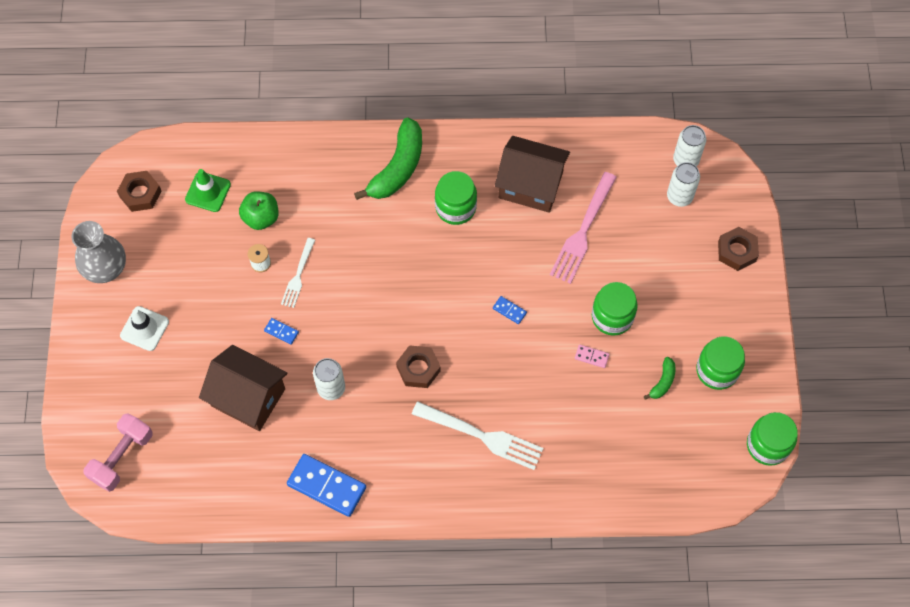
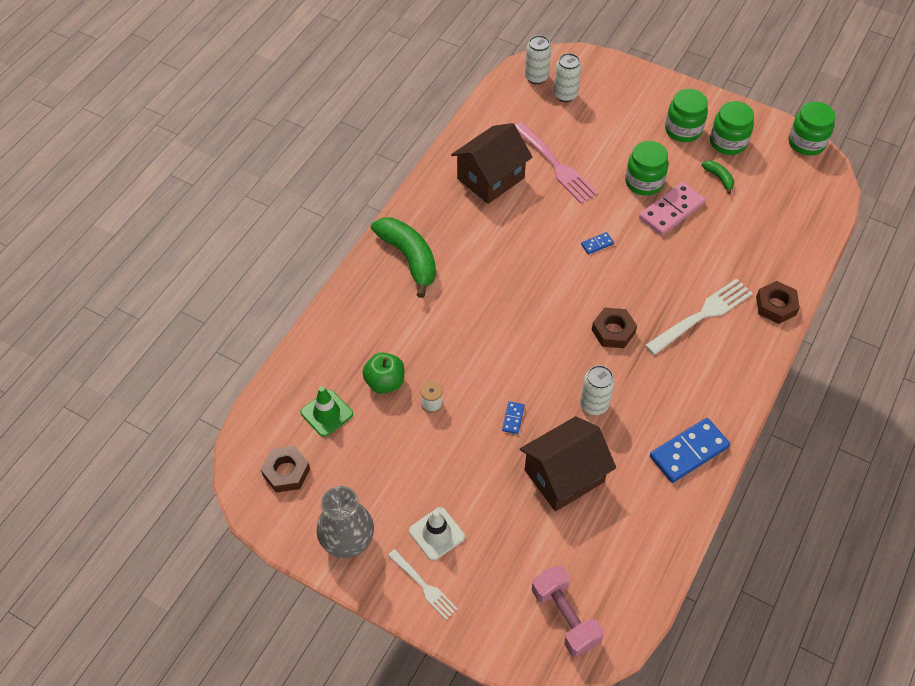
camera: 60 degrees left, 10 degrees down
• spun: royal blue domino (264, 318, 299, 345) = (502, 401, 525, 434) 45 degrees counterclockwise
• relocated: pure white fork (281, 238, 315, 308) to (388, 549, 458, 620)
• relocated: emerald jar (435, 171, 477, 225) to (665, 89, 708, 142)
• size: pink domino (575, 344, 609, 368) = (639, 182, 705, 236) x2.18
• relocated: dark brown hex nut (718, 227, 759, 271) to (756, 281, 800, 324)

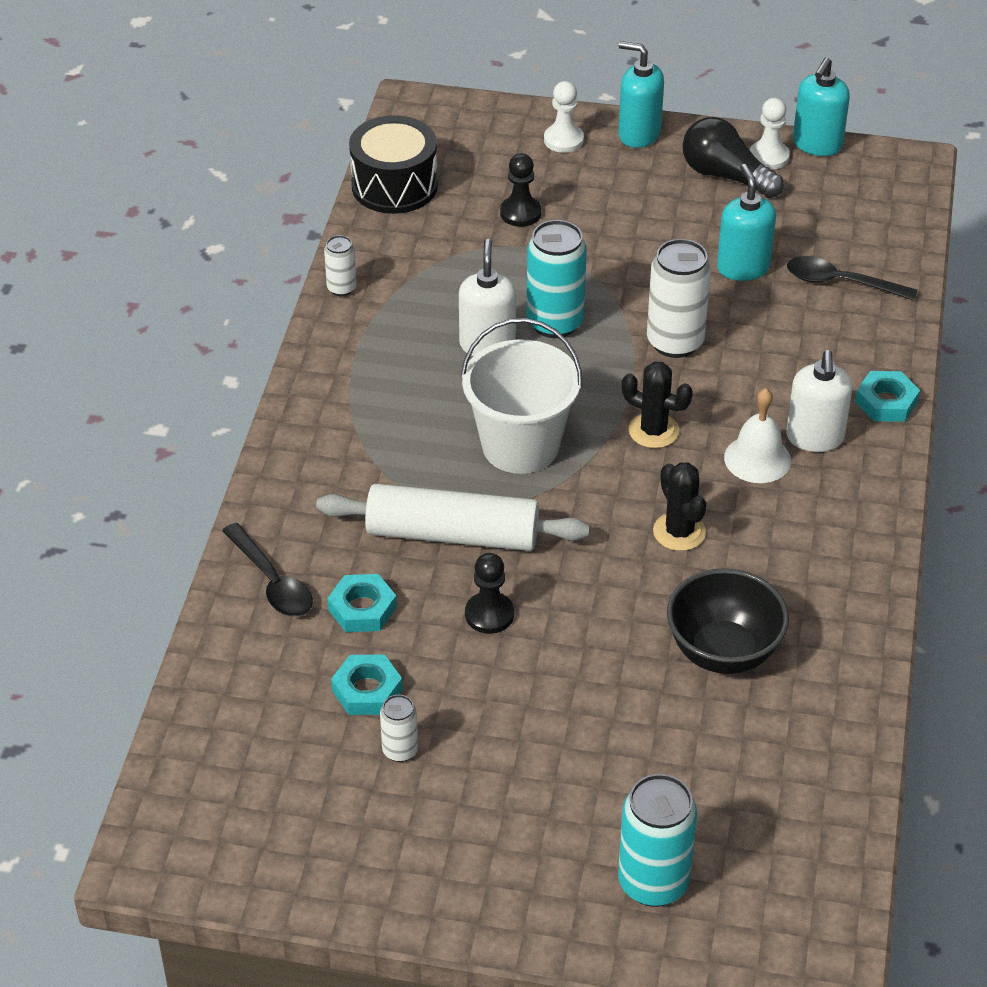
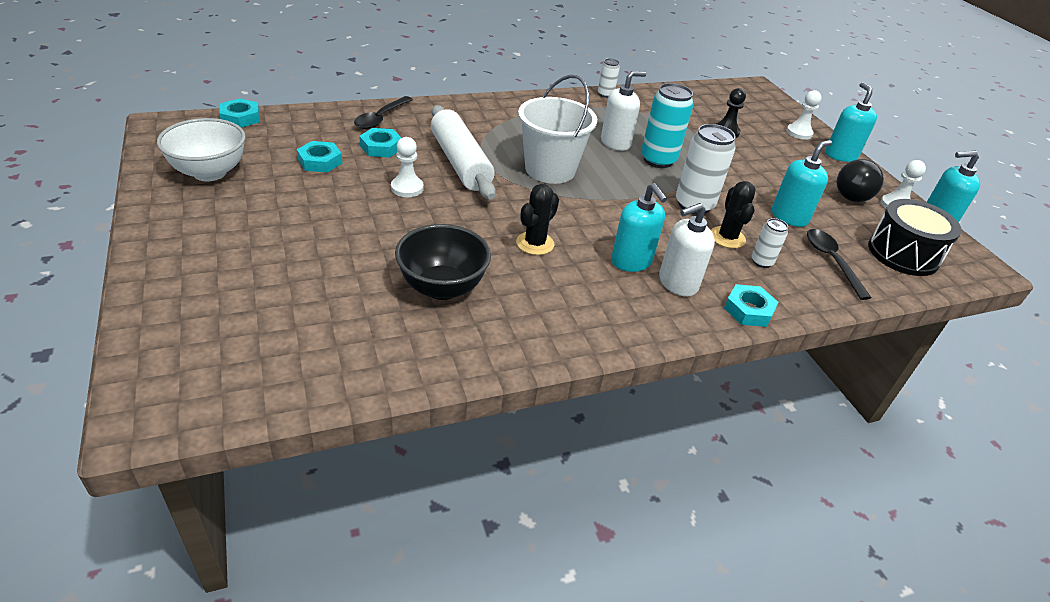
camera: 55 degrees right, 5 degrees down
• relocated: ebony snare drum (349, 115, 438, 214) to (868, 199, 962, 276)
• relocated: pure white soda can (380, 695, 418, 762) to (752, 218, 788, 268)
• colour: ebony game pawn (465, 553, 514, 634) to pure white game pawn (391, 137, 424, 197)
• missing: teal soda can (618, 774, 697, 907)
• relocated: ebony saguaro cactus (622, 362, 693, 448) to (711, 181, 756, 248)
• spun: ebony lightbulb (683, 117, 784, 198) = (836, 159, 884, 202) 150 degrees counterclockwise
• exchanged: pure white bell (724, 388, 791, 483) to teal pump bottle (611, 183, 667, 272)
• appeared: pure white deep dish (157, 118, 246, 181)
• appeared: teal hex nut (219, 98, 260, 128)

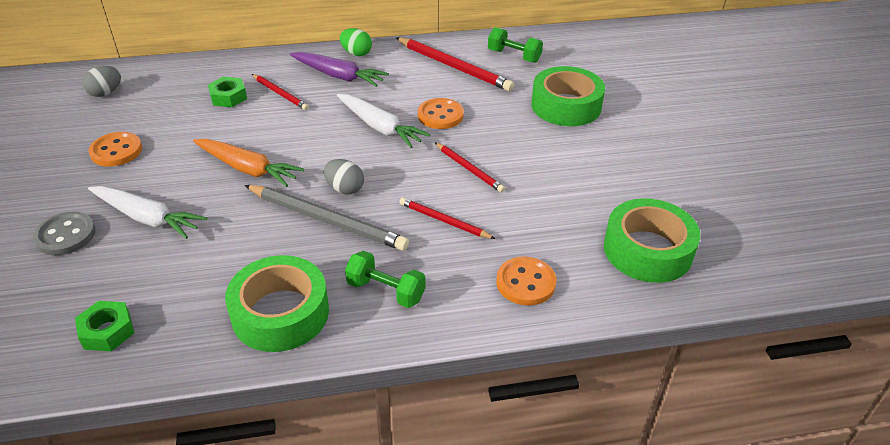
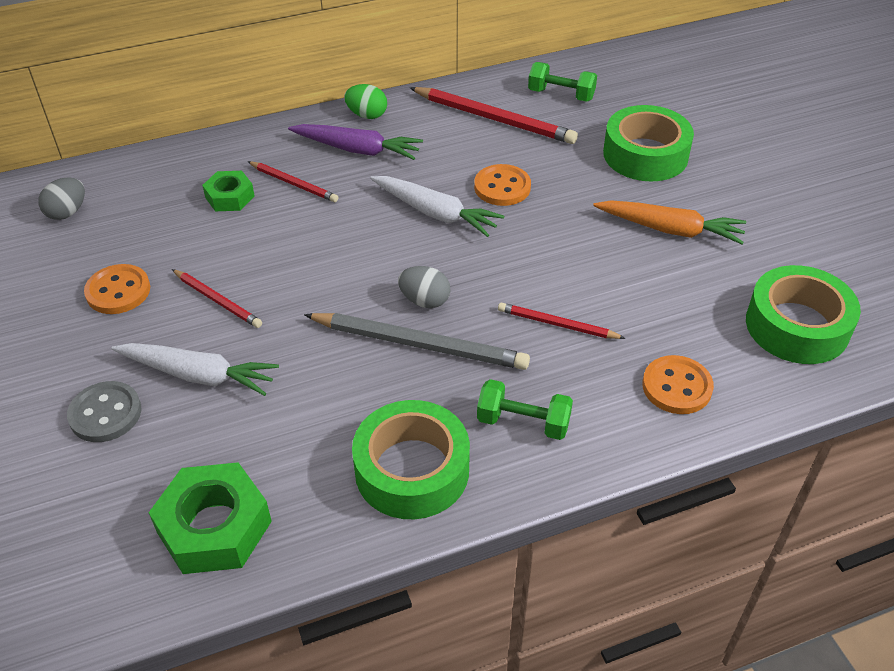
camera: 10 degrees left, 5 degrees up
• size: emerald hex nut (75, 301, 134, 351) = (149, 462, 272, 574) x1.70
• relocated: orange carrot (193, 139, 304, 187) to (593, 200, 746, 244)
• relocated: crimson pencil (435, 142, 505, 193) to (172, 269, 262, 328)

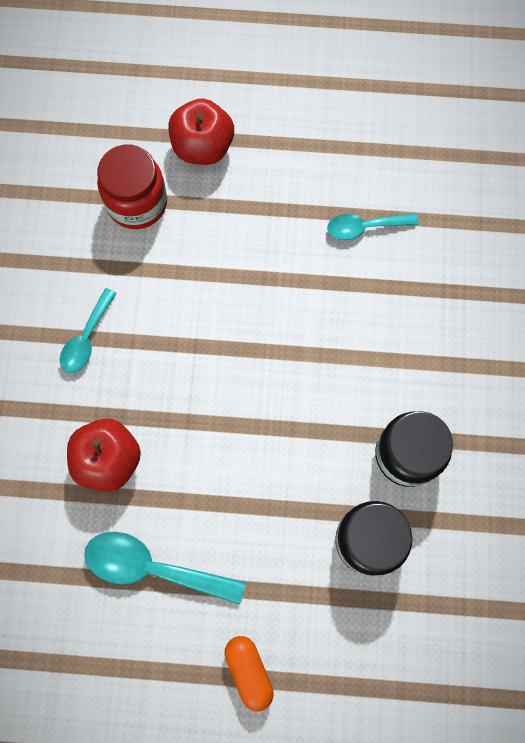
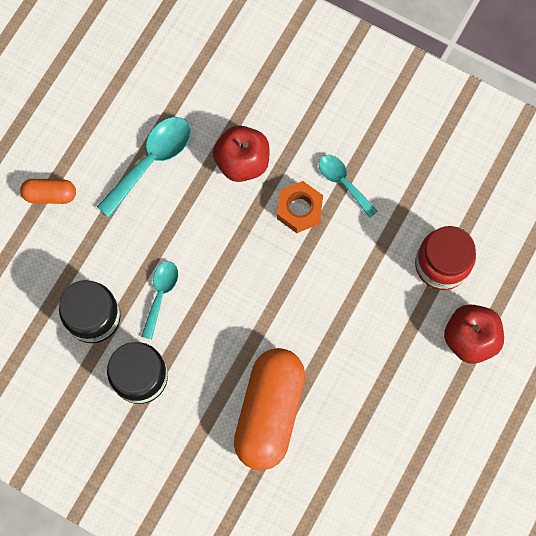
camera: 115 degrees right, 0 degrees up
• relocated: teal teaspoon (327, 213, 419, 240) to (141, 261, 178, 340)
• appeared: orange capsule (234, 348, 305, 470)
• appeared: orange hex nut (277, 181, 323, 233)

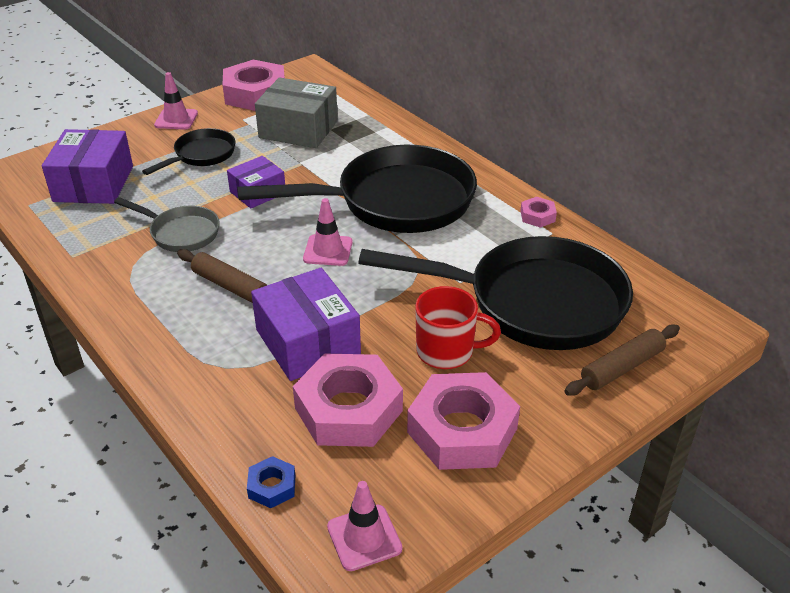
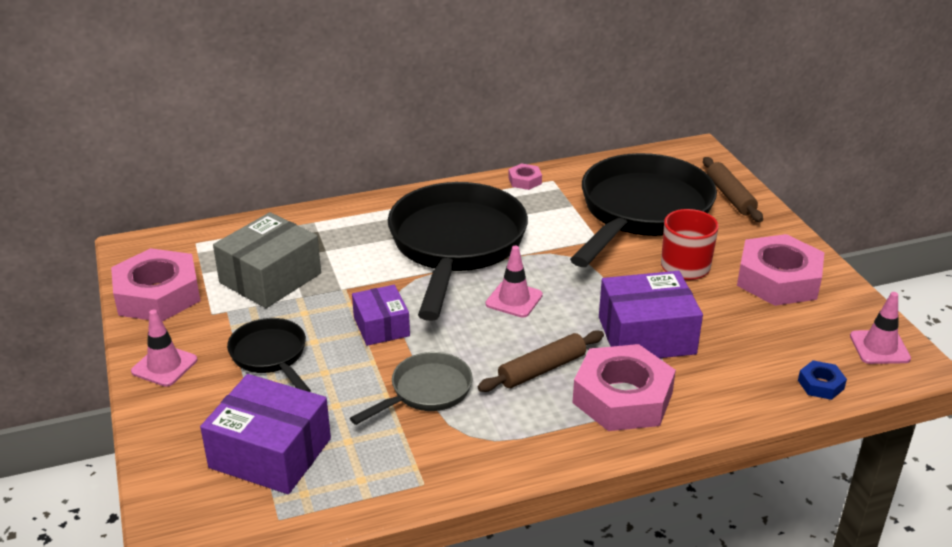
camera: 70 degrees left, 5 degrees down
• relocated: pink hex nut (293, 353, 403, 447) to (573, 344, 676, 431)

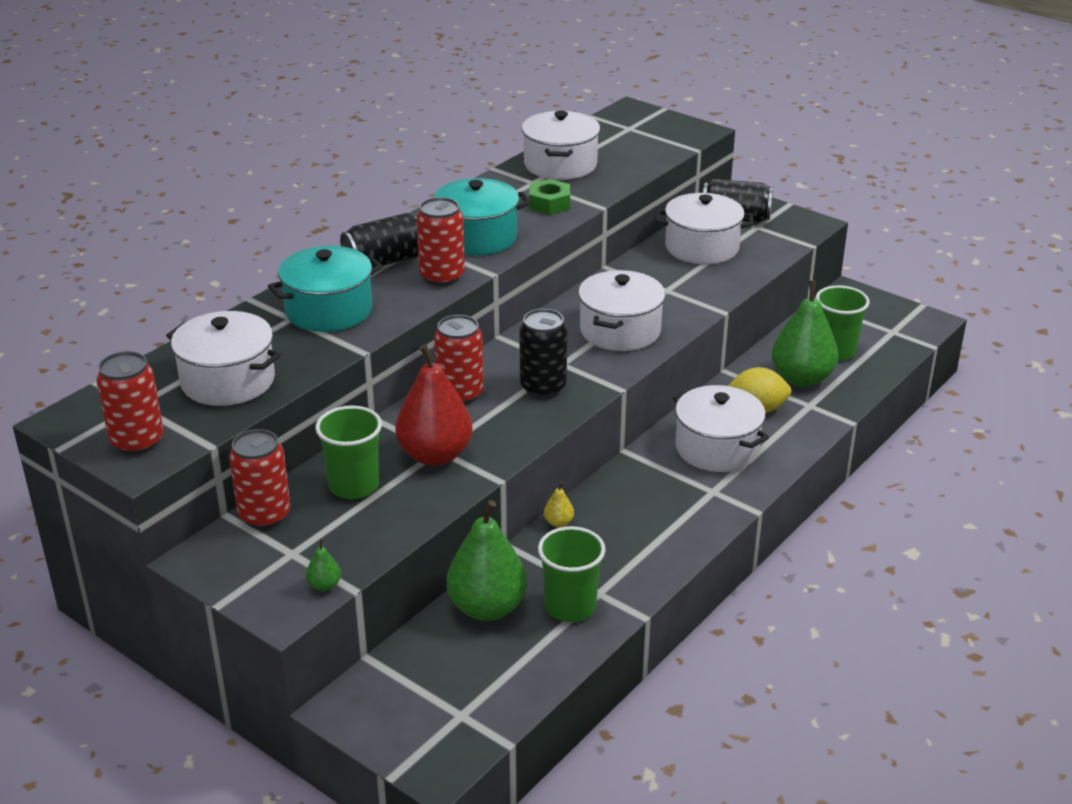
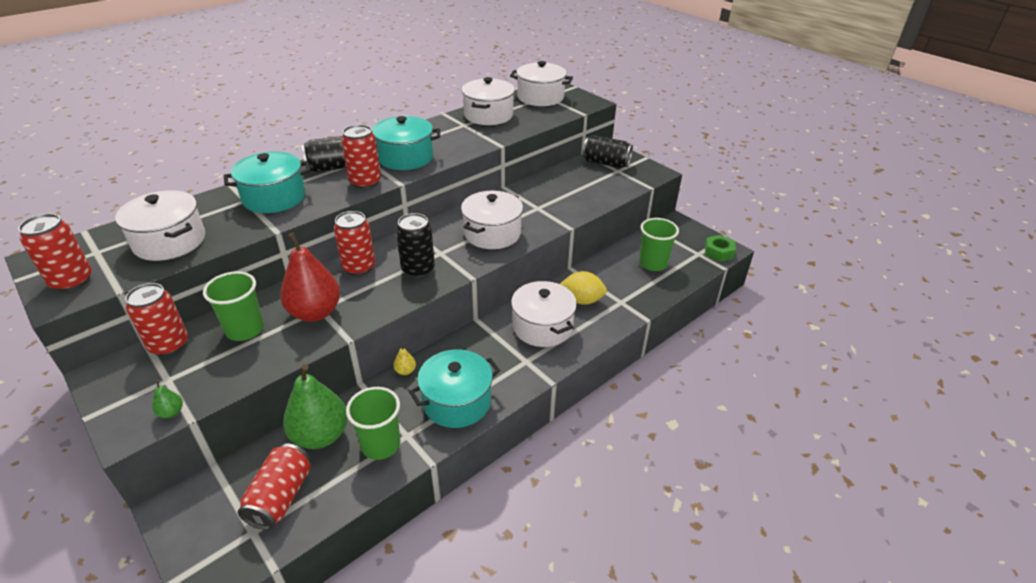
camera: 10 degrees right, 5 degrees up
• relocated: emerald hex nut (529, 179, 570, 215) to (705, 235, 736, 262)
• relocated: pure white stockpot (656, 193, 754, 264) to (510, 61, 573, 106)
• missing: emerald pear fruit (772, 280, 839, 387)
• appeared: crimson soda can (238, 443, 311, 530)
• appeared: teal stockpot (409, 349, 500, 428)

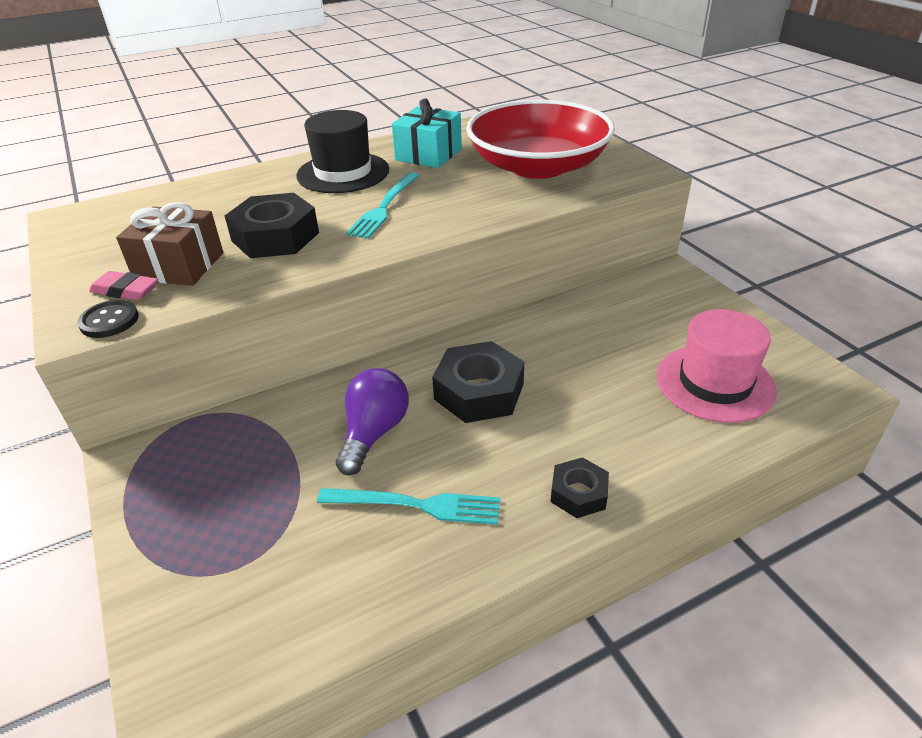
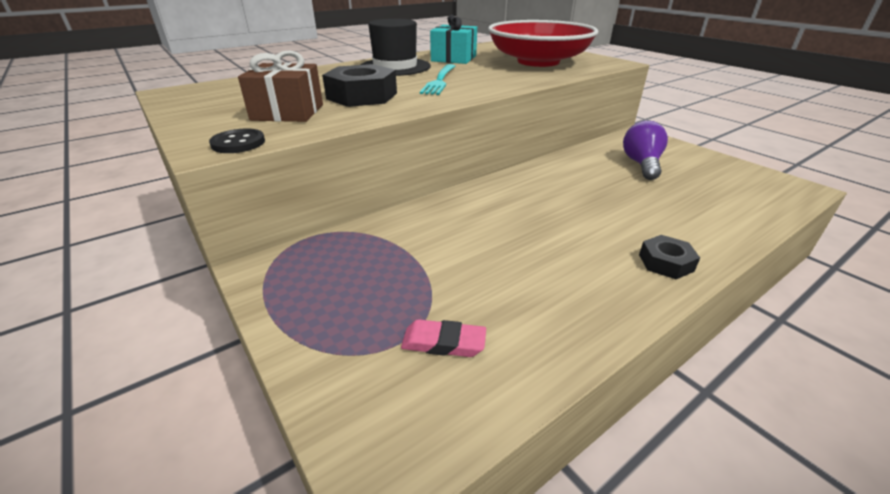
camera: 10 degrees left, 5 degrees down
• relocated: pink eraser (89, 271, 158, 300) to (401, 319, 486, 357)
• missing: teal fork (317, 488, 500, 525)
• relocated: royal purple lightbulb (336, 368, 409, 475) to (623, 121, 668, 180)
• missing: ebony hex nut (432, 341, 524, 423)
• missing: pink tall hat (657, 309, 777, 423)

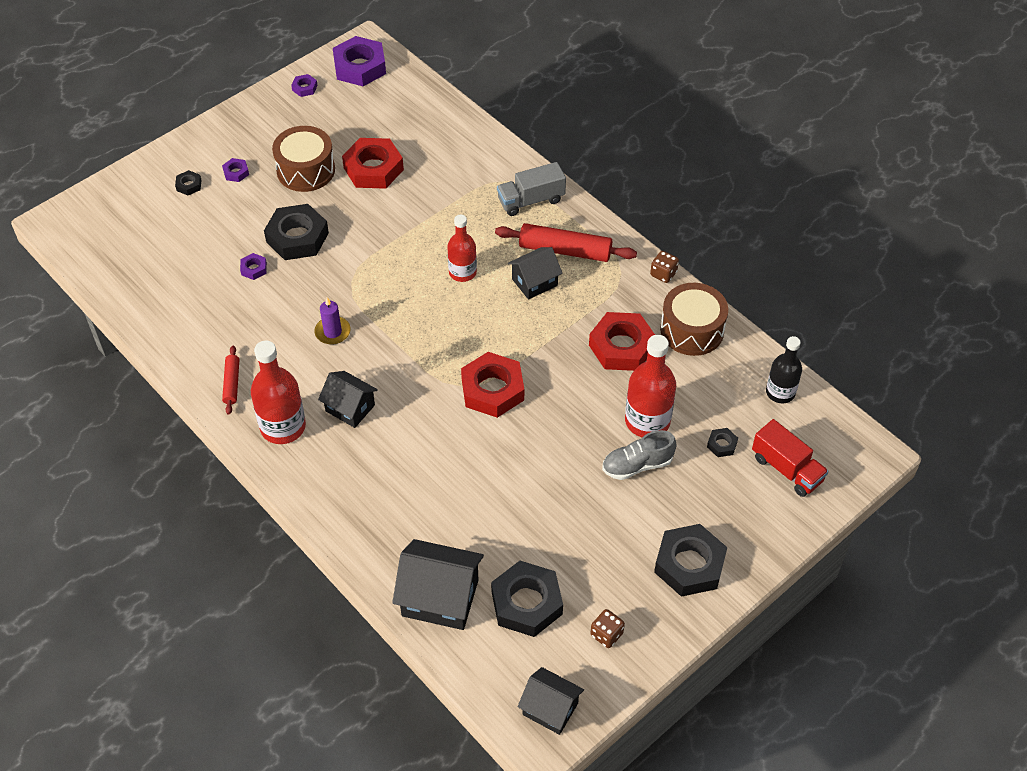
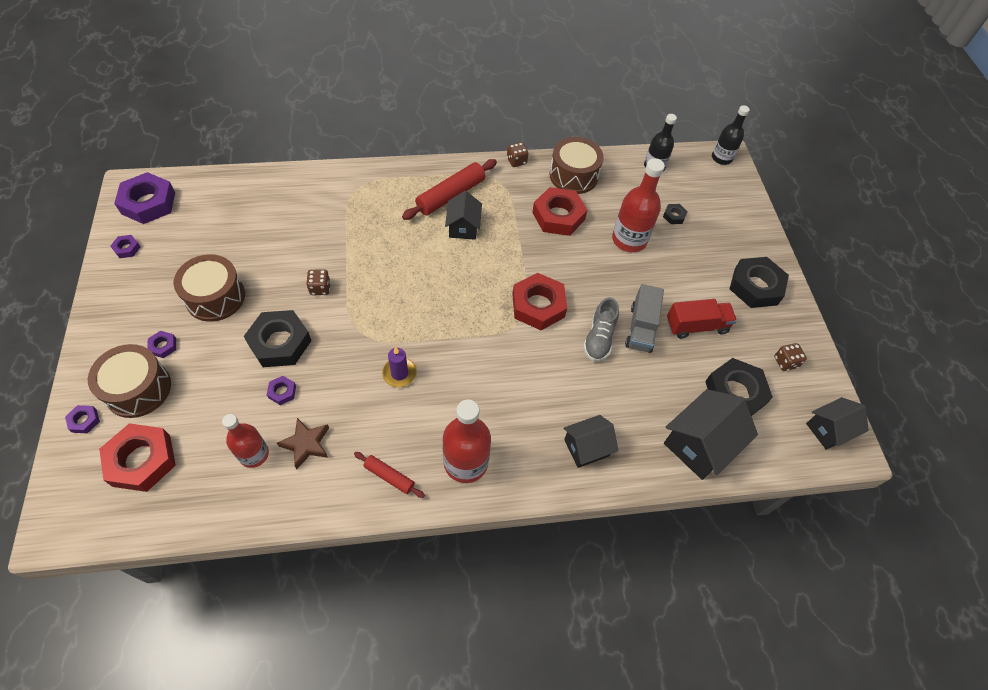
camera: 60 degrees left, 5 degrees up
• exchanged: ebony hex nut (175, 170, 201, 195) to dark brown snare drum (88, 344, 171, 418)
• relocated: ebony toy house (318, 371, 378, 428) to (563, 415, 619, 468)
• relocated: crimson hex nut (342, 138, 404, 189) to (99, 423, 176, 492)
• relocated: crimson bottle (447, 215, 477, 282) to (222, 414, 269, 468)
• relocated: gray lorry (497, 162, 566, 216) to (625, 284, 664, 353)
• relocated: gray sneaker (602, 430, 676, 480) to (583, 297, 619, 361)
• relocated: crimson lorry (752, 419, 829, 497) to (667, 299, 737, 339)
• appeared: royal purple hex nut (65, 405, 100, 433)
• appeared: dark brown star (277, 418, 329, 469)
• appeared: dark brown game die (306, 269, 331, 295)
• appeared: ebony bottle (712, 105, 750, 165)

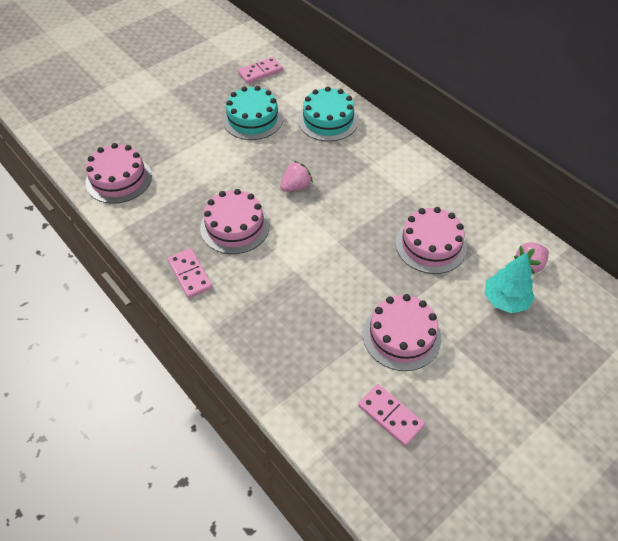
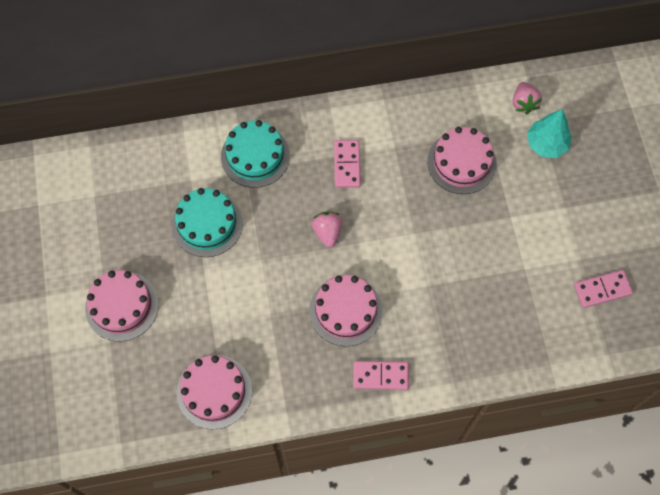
camera: 60 degrees left, 15 degrees up
• relocated: pink domino (238, 57, 283, 84) to (334, 140, 361, 188)
• relocated: pink cake (363, 294, 441, 371) to (85, 270, 159, 341)

